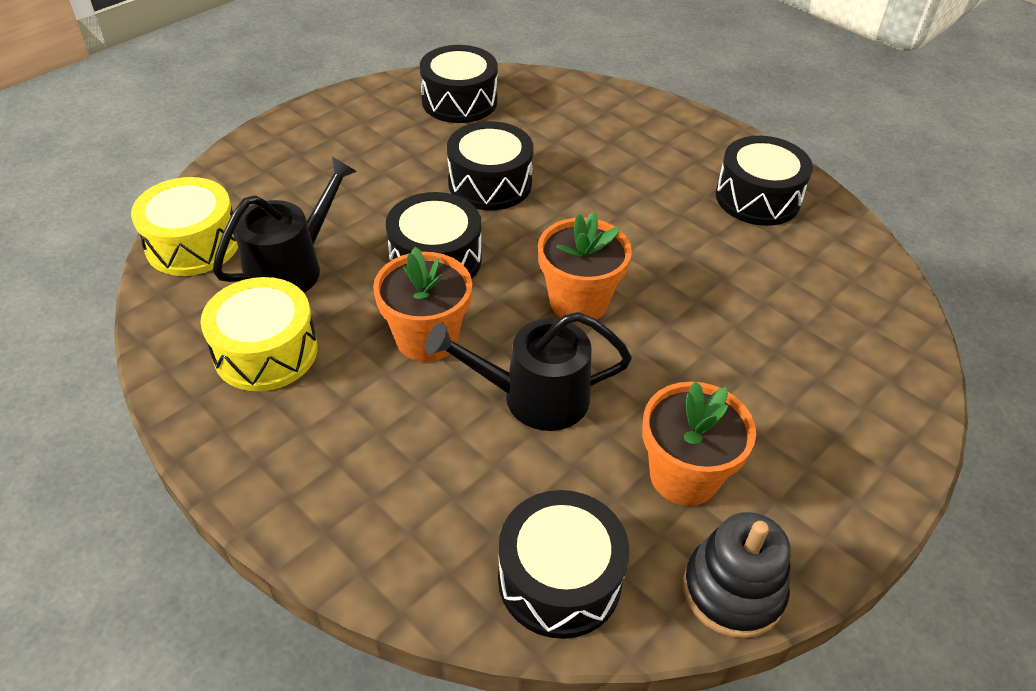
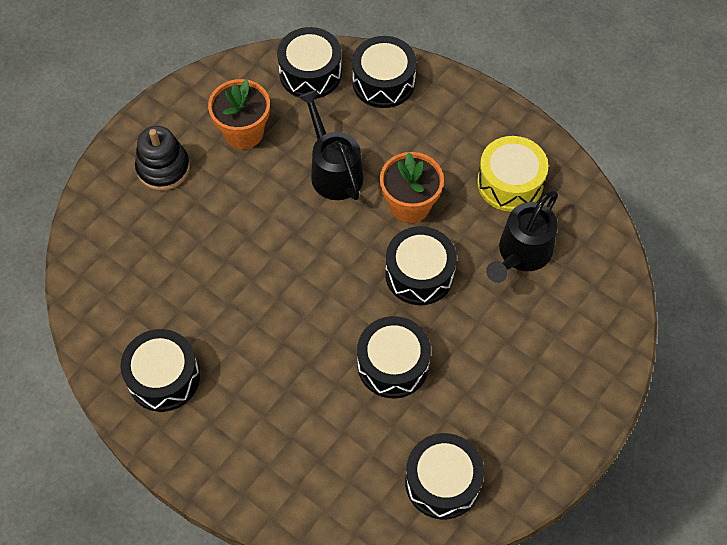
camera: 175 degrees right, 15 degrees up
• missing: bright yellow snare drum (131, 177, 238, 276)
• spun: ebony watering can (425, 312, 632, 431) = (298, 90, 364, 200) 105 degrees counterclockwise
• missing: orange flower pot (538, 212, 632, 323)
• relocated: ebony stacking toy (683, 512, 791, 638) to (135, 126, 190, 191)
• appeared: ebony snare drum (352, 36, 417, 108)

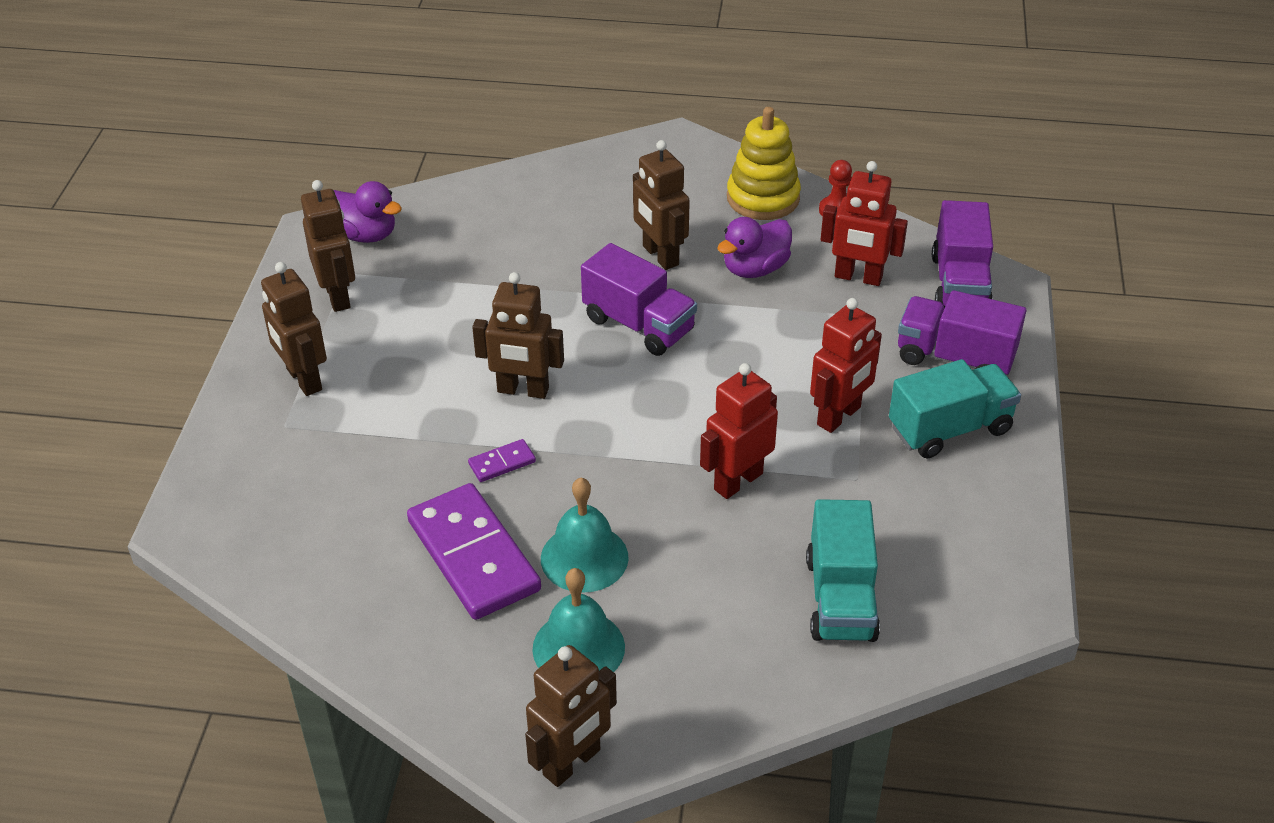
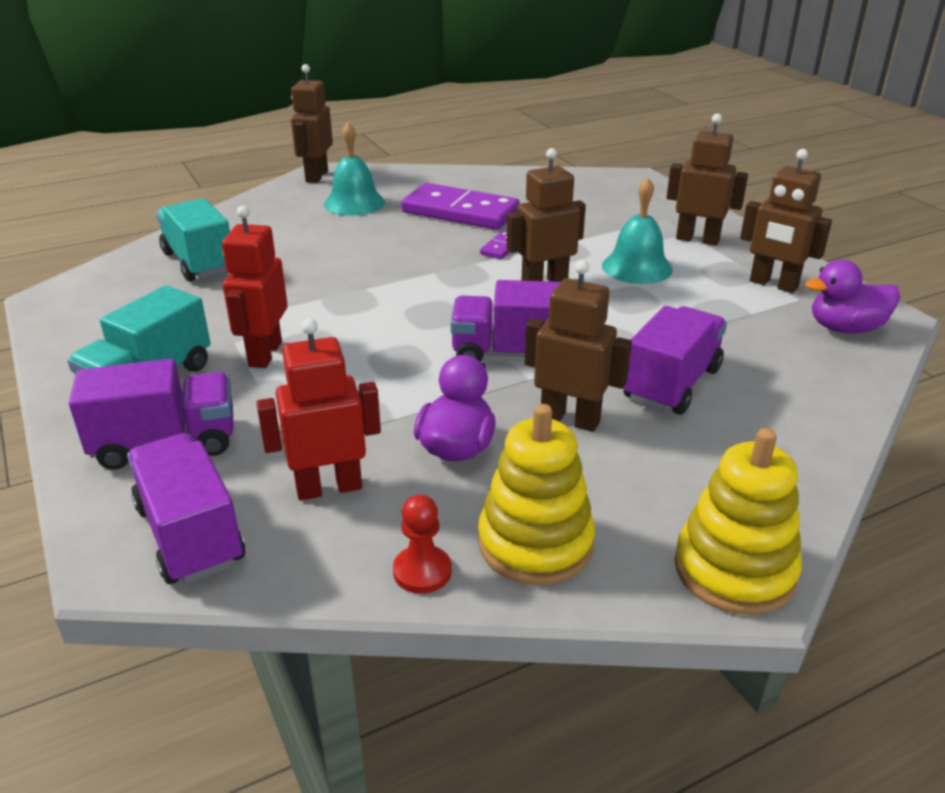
camera: 145 degrees right, 10 degrees down
• relocated: teal bell (541, 478, 629, 593) to (602, 177, 673, 284)
• missing: crimson robot figure (700, 363, 778, 499)
• appeared: royal purple lorry (624, 306, 727, 415)
• appeared: bright yellow stacking toy (674, 428, 802, 615)

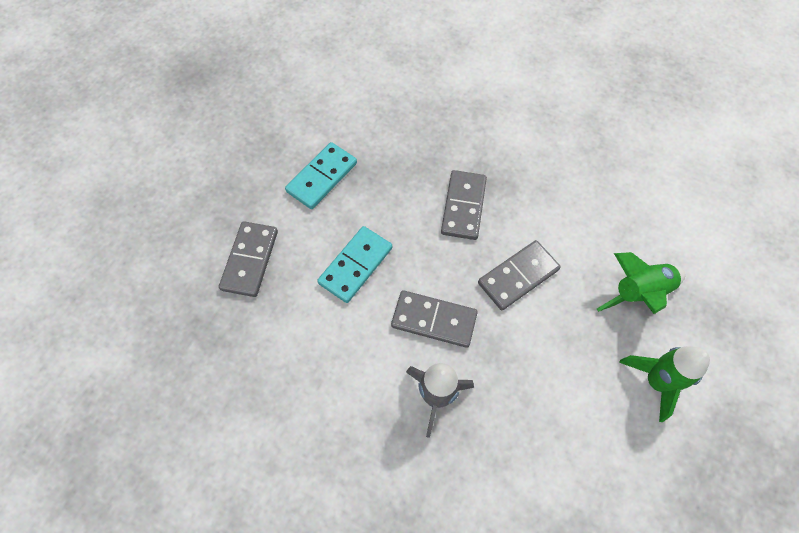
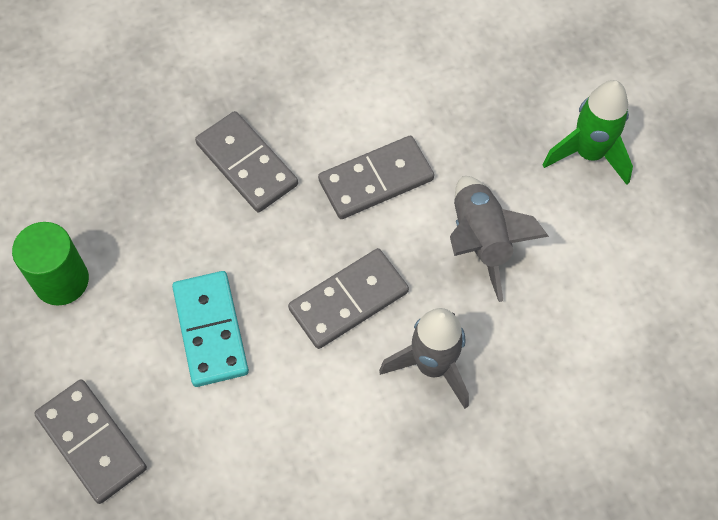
camera: 50 degrees left, 0 degrees up
• exchanged: teal domino (285, 142, 357, 209) to emerald cylinder (12, 222, 89, 305)
• spun: gray domino (478, 240, 561, 310) = (318, 136, 434, 219) 60 degrees clockwise
• missing: emerald spaceship (597, 252, 686, 314)
• appeared: gray spaceship (450, 176, 549, 302)

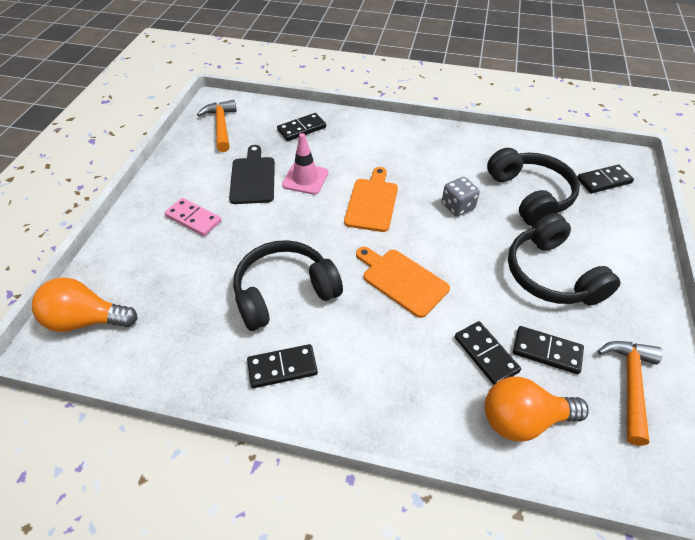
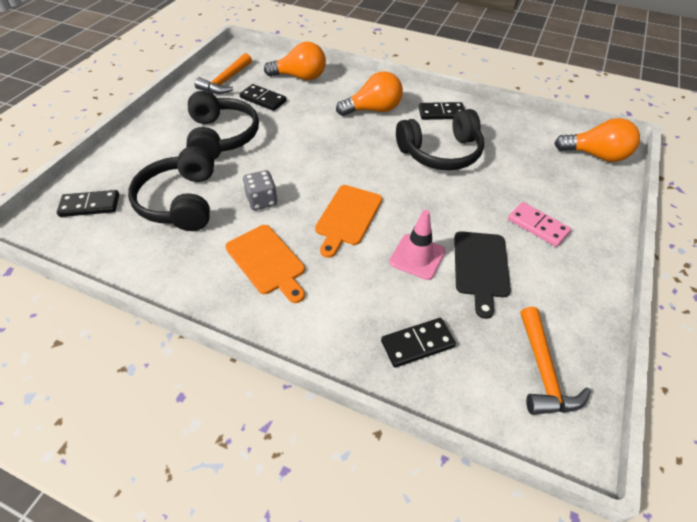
camera: 170 degrees left, 0 degrees up
• relocated: orange bread board (356, 247, 450, 318) to (225, 225, 305, 303)
• missing: ebony domino (455, 321, 521, 385)
• appeared: orange lightbulb (336, 71, 403, 116)

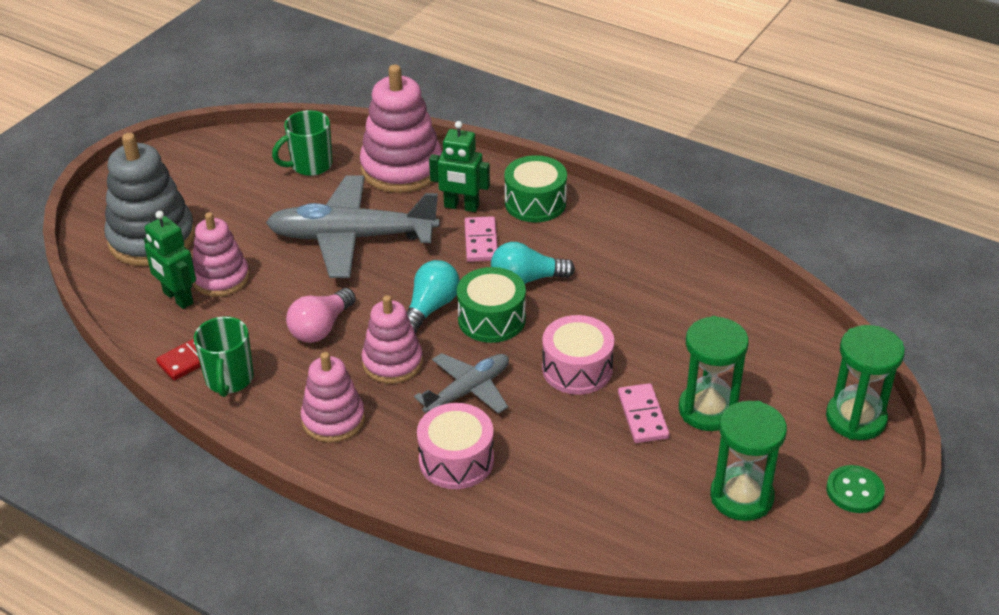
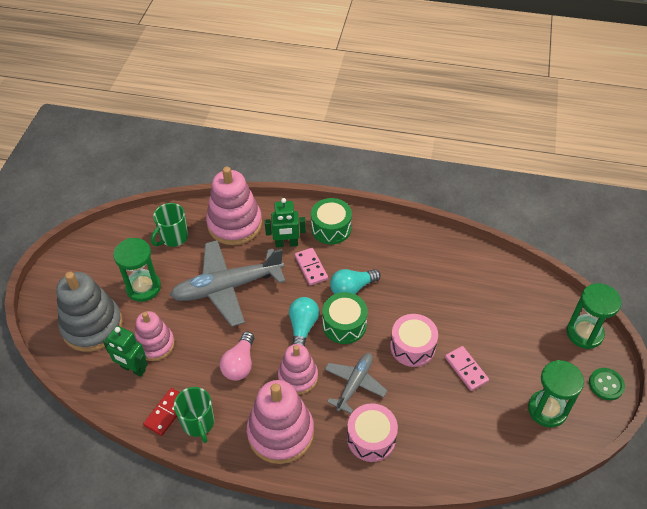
camera: 20 degrees left, 10 degrees up
• size: pink stacking toy (301, 352, 365, 443) = (247, 380, 314, 464) x1.59
• relocated: emerald sand timer (679, 316, 749, 431) to (113, 238, 161, 302)

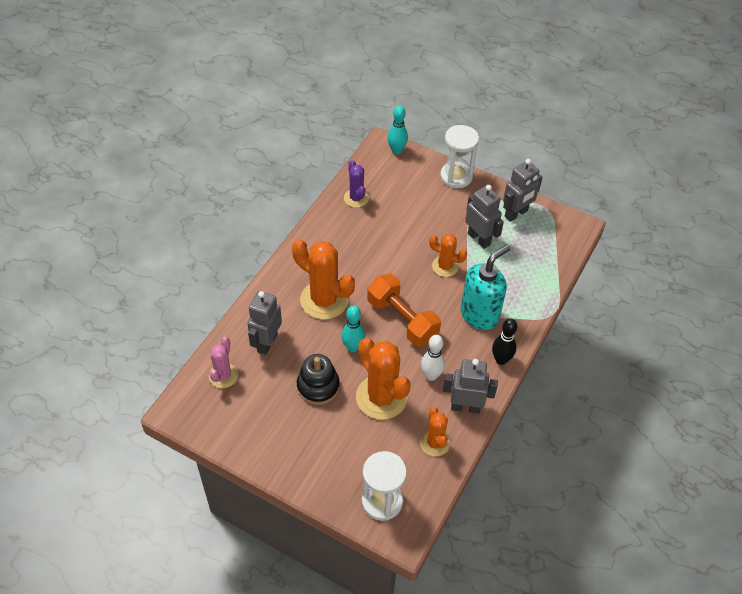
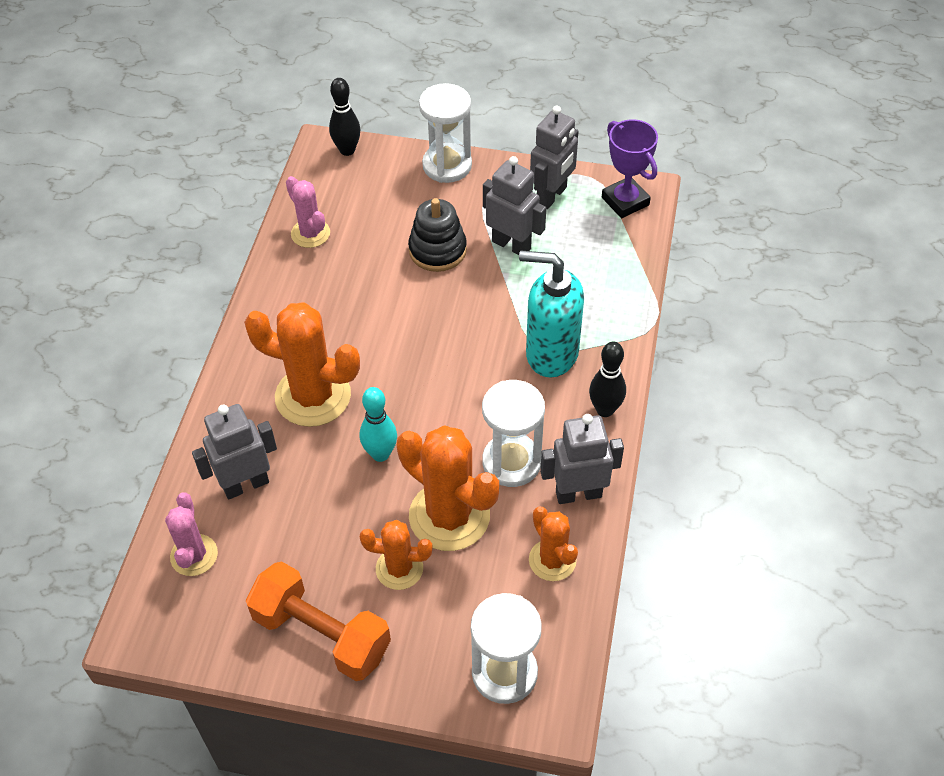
camera: 15 degrees left, 0 degrees up
• spun: gray robot figure (247, 291, 282, 355) = (192, 404, 277, 499) 60 degrees clockwise
• relocated: ebony stacking toy (297, 354, 340, 405) to (408, 198, 467, 272)
• colour: royal purple saguaro cactus (344, 160, 369, 208) to pink saguaro cactus (286, 176, 330, 248)
• relocated: orange hand weight (367, 274, 441, 347) to (245, 562, 391, 681)
• colour: teal skittle (388, 105, 408, 154) to ebony skittle (329, 78, 361, 156)
• exchanged: pure white skittle (421, 335, 445, 381) to pure white sand timer (482, 380, 545, 487)
• relocated: orange saguaro cactus (429, 234, 467, 277) to (360, 520, 432, 590)
• spun: teal pump bottle (460, 244, 511, 330) = (519, 251, 584, 377) 105 degrees counterclockwise
• appeared: royal purple award cup (602, 119, 658, 218)

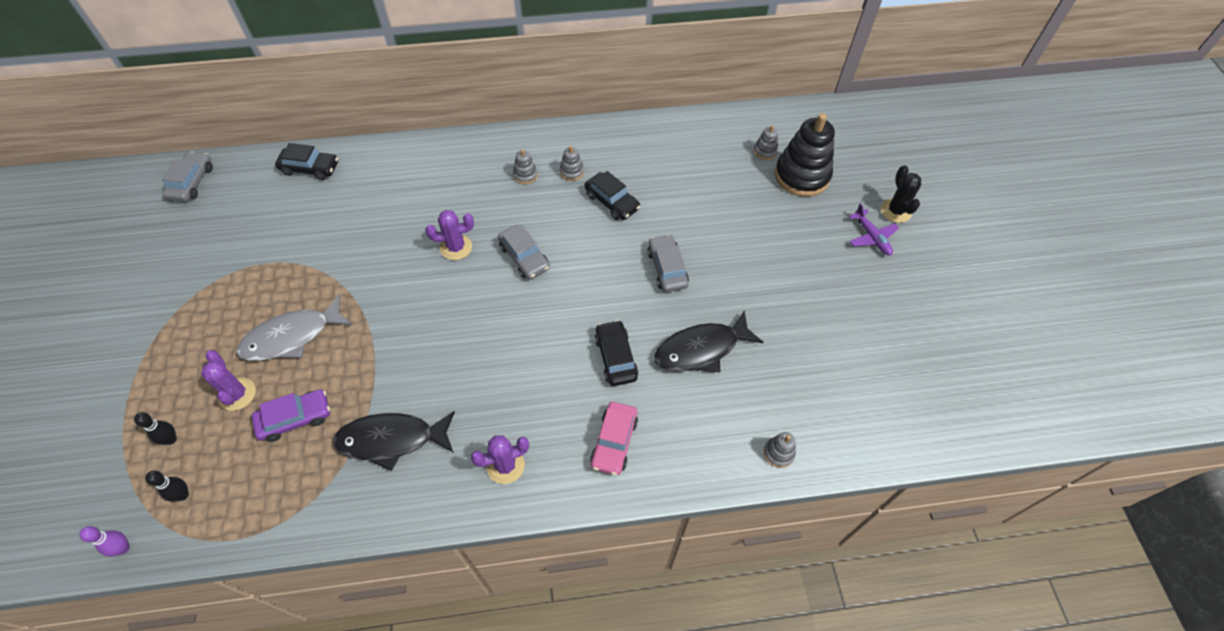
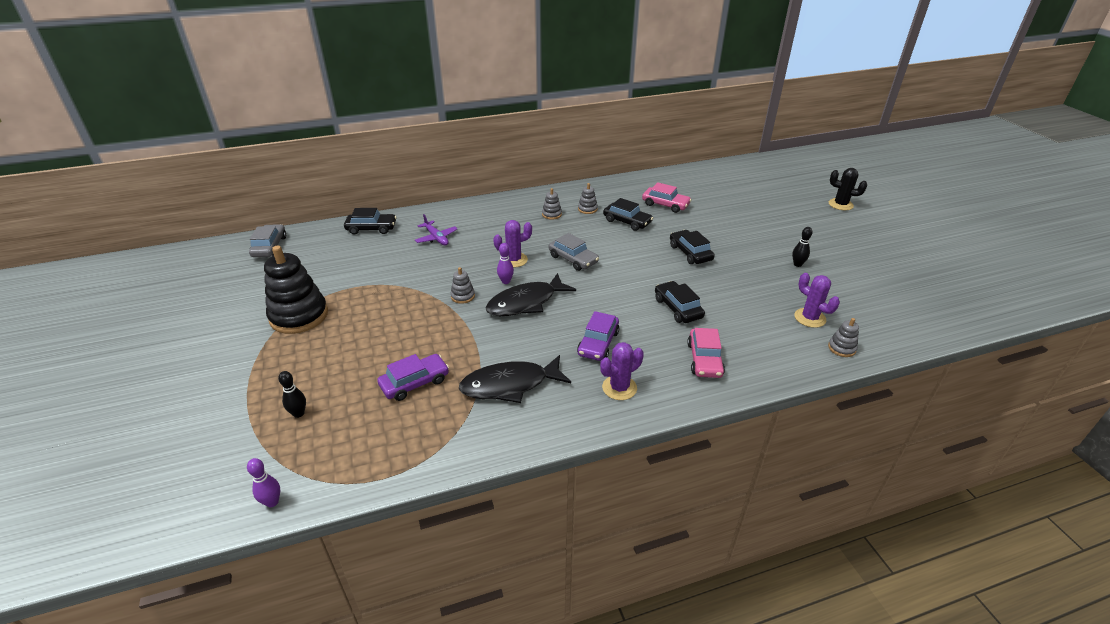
camera: 10 degrees left, 20 degrees down
• relocated: ebony skittle (145, 470, 189, 502) to (792, 227, 813, 267)
• relocated: royal purple saguaro cactus (201, 350, 256, 411) to (794, 273, 840, 328)
• missing: gray toy fish (236, 294, 352, 361)
• colour: gray toy car (647, 234, 689, 292) to ebony toy car (670, 230, 715, 264)
• relocated: ebony toy fish (654, 310, 764, 372) to (486, 273, 576, 316)
• relocated: gray stacking toy (754, 125, 778, 160) to (451, 267, 475, 304)
• relocated: ebony stacking toy (775, 113, 835, 197) to (264, 245, 328, 334)
• relocated: royal purple toy plane (849, 203, 899, 255) to (415, 214, 457, 246)
• spun: ebony saguaro cactus (881, 165, 921, 223) = (829, 168, 867, 210) 45 degrees counterclockwise
• appeared: royal purple skittle (497, 243, 514, 284)
• appeared: royal purple toy car (577, 311, 619, 361)
• appeared: pink toy car (642, 182, 691, 213)

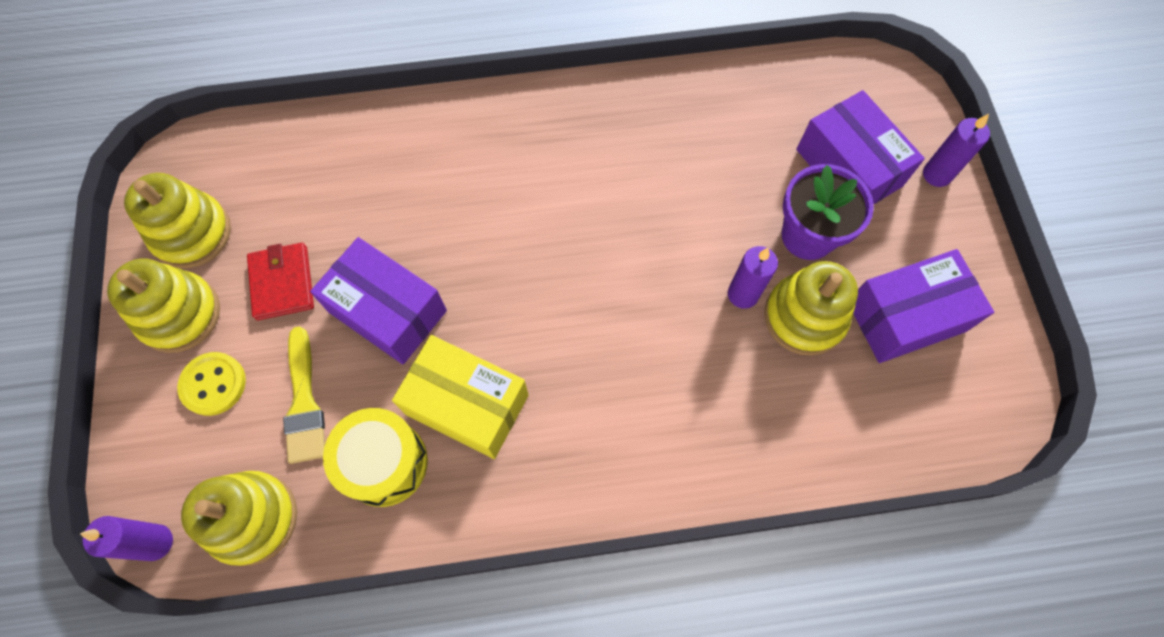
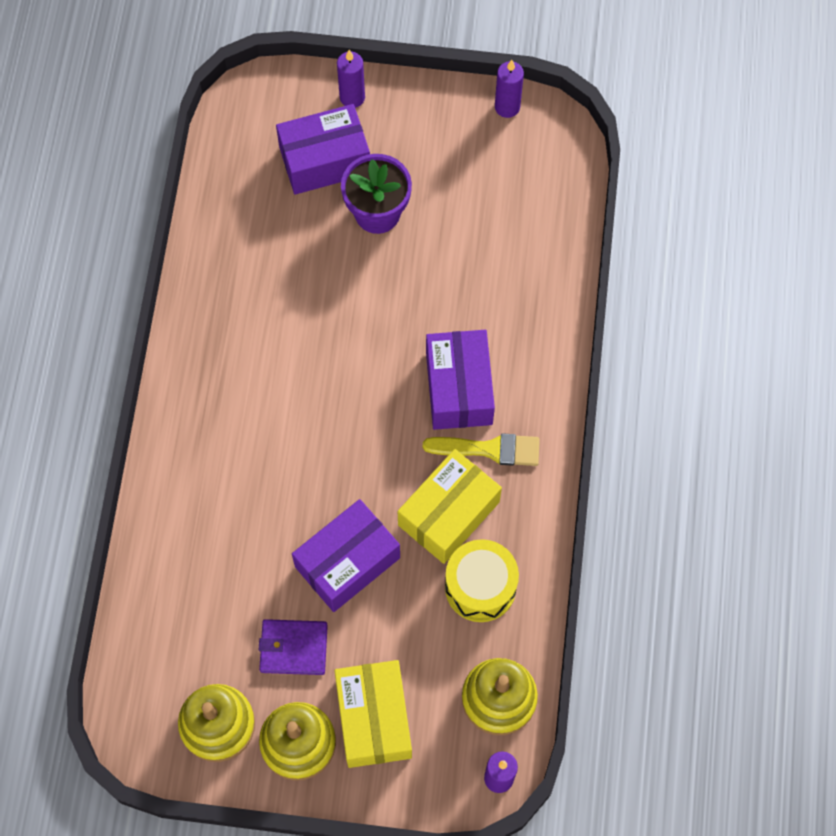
camera: 75 degrees left, 0 degrees up
• exchanged: bright yellow shirt button (177, 352, 246, 416) to bright yellow parcel (334, 660, 412, 768)
• colour: crimson billfold (247, 243, 314, 320) to royal purple billfold (259, 619, 328, 675)
• relocated: bright yellow paintbrush (283, 327, 325, 464) to (423, 433, 540, 466)
• relocated: royal purple wax candle (728, 246, 778, 309) to (495, 60, 524, 118)
• missing: bright yellow stacking toy (765, 261, 858, 356)
• relocated: royal purple parcel (853, 249, 994, 363) to (426, 330, 495, 430)

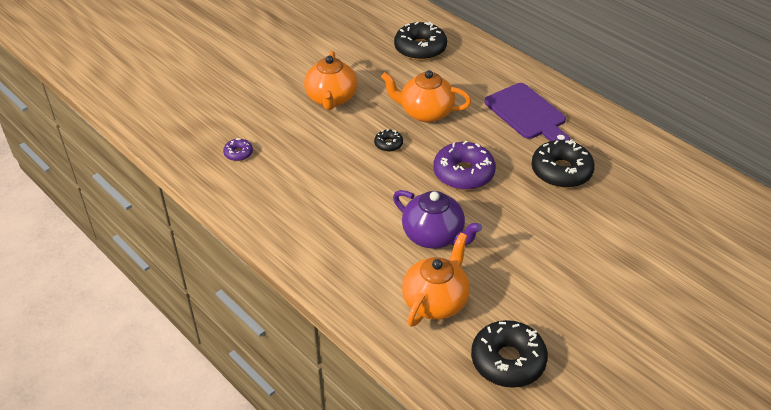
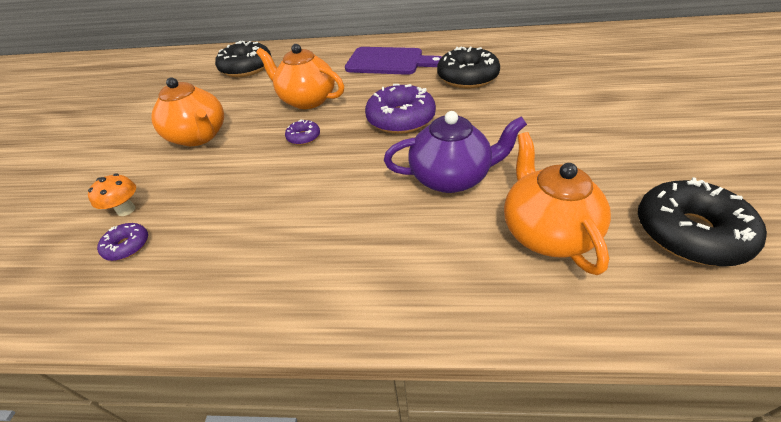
camera: 40 degrees left, 0 degrees up
• colour: ebony doughnut (374, 130, 403, 152) to royal purple doughnut (285, 119, 320, 145)
• spun: orange china teapot (381, 70, 471, 123) = (256, 44, 344, 109) 60 degrees clockwise
• appeared: orange fungus (88, 174, 136, 216)

